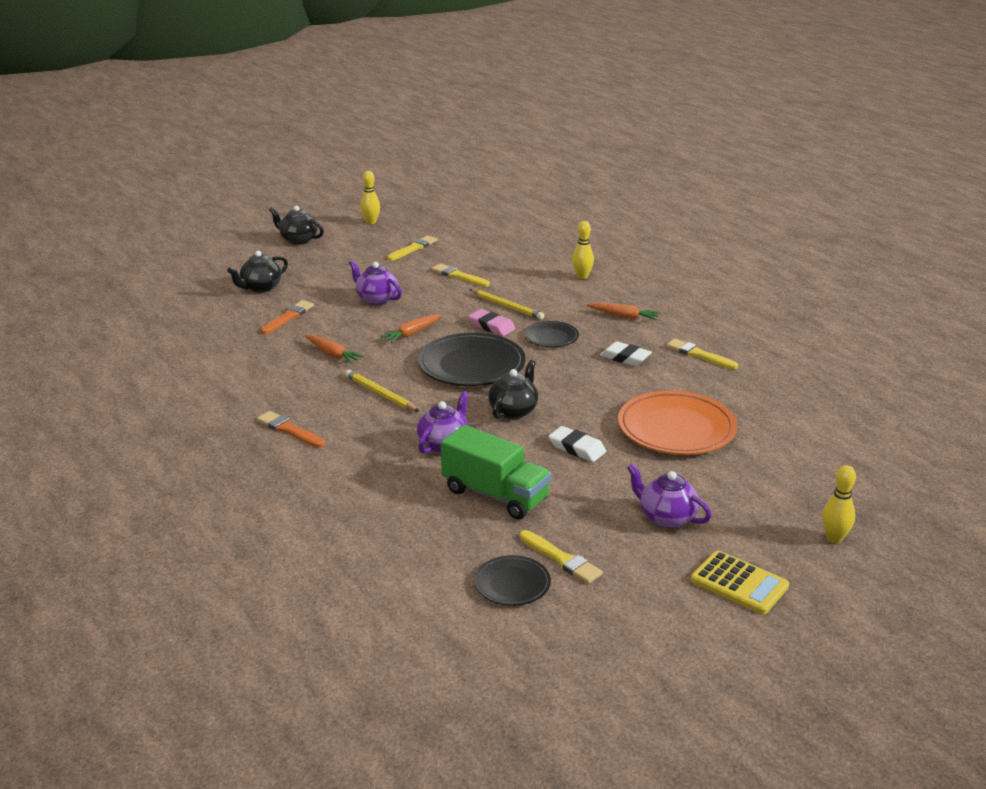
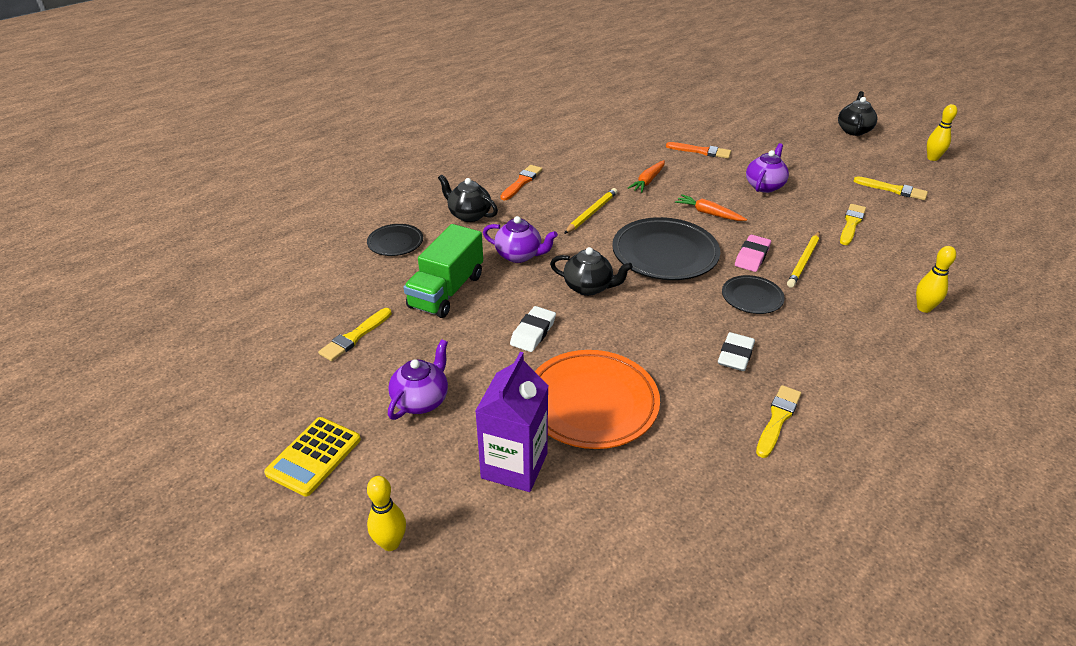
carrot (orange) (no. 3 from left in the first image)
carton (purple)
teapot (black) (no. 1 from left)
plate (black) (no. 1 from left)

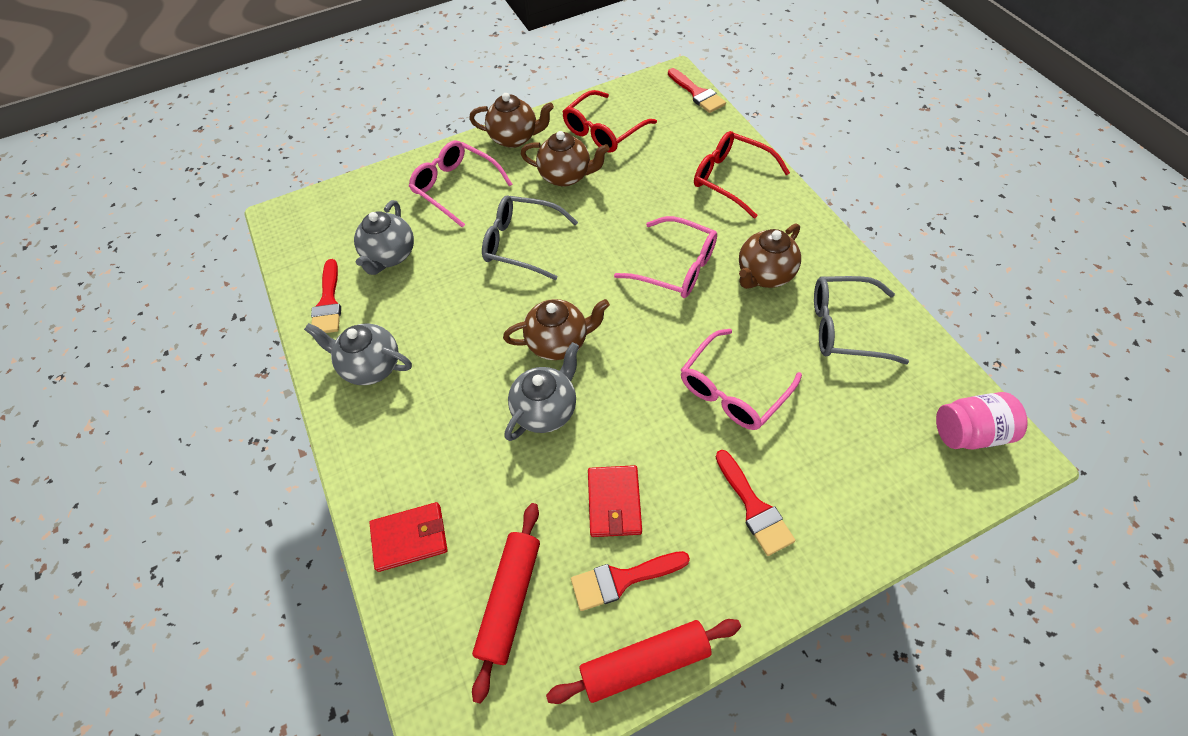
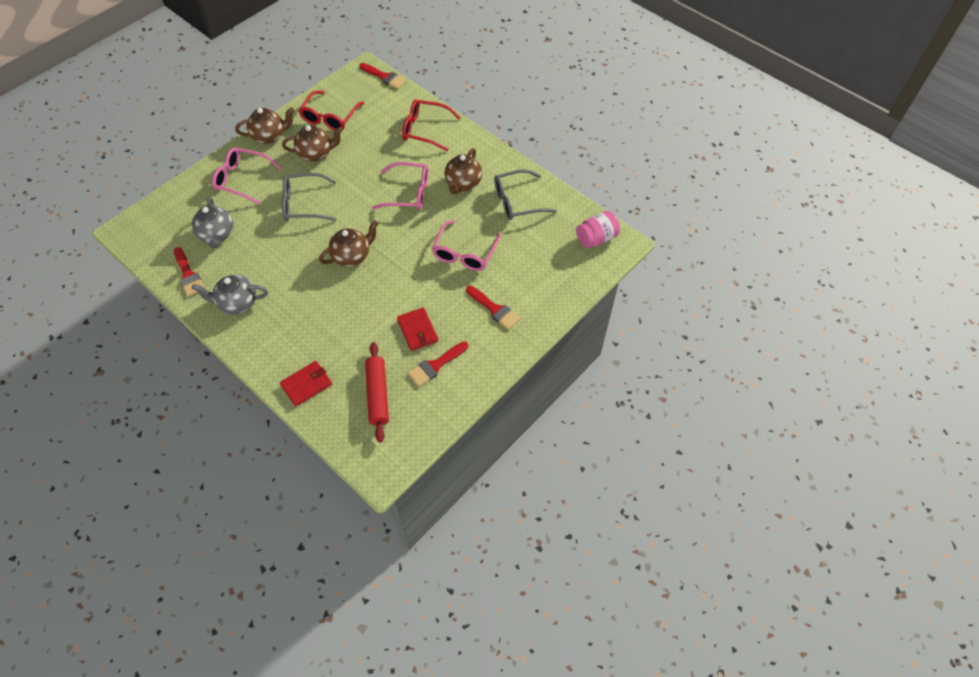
teapot (grey) (no. 3 from left in the first image)
rolling pin (red) (no. 2 from left in the first image)

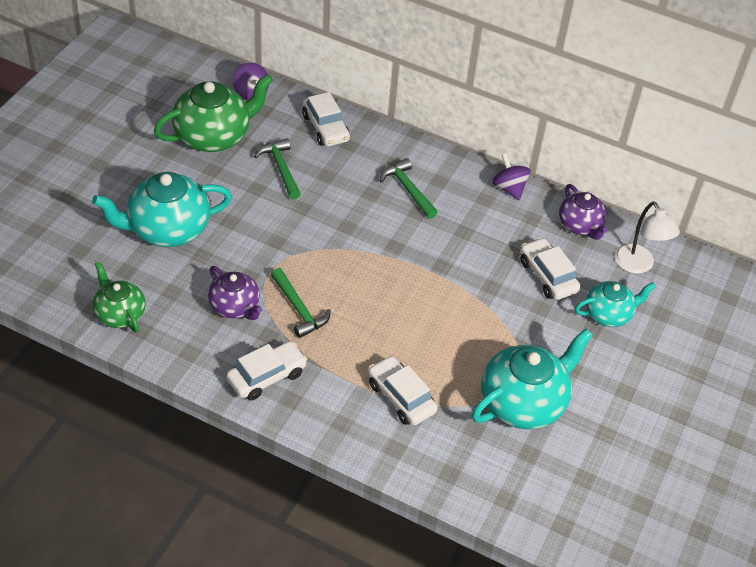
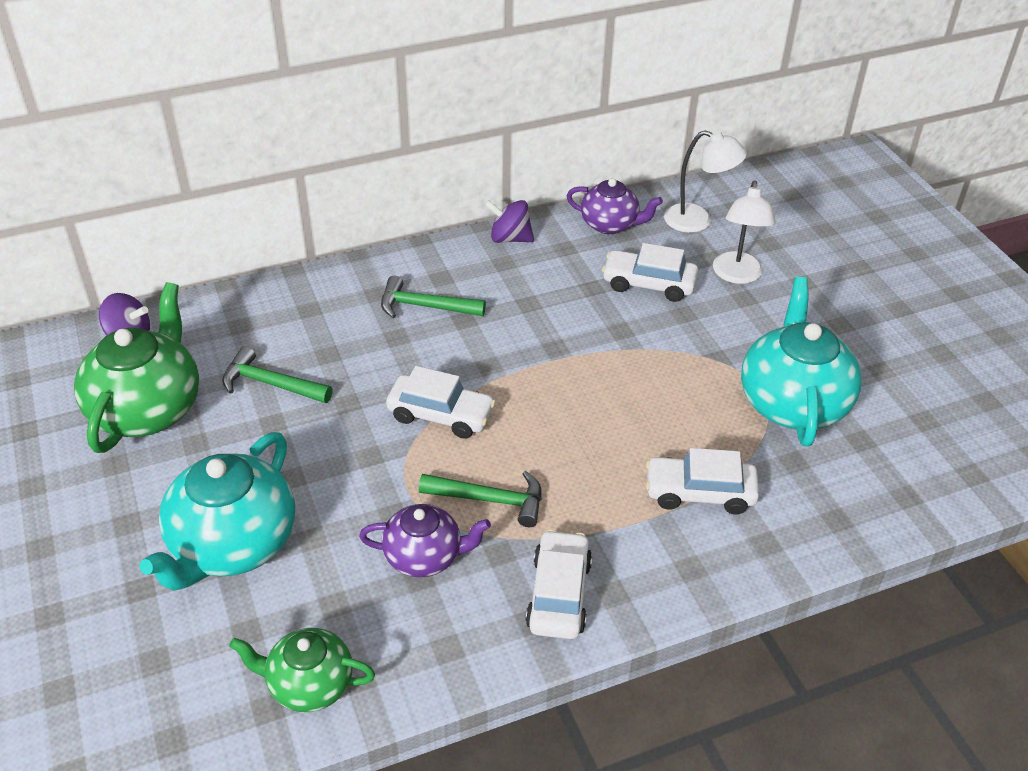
car (white) (no. 1 from left)
lamp (white) (no. 2 from left)

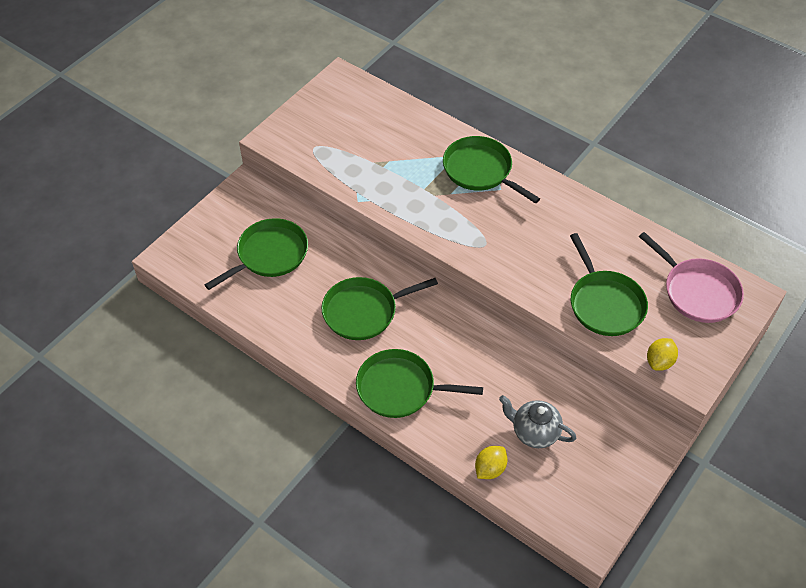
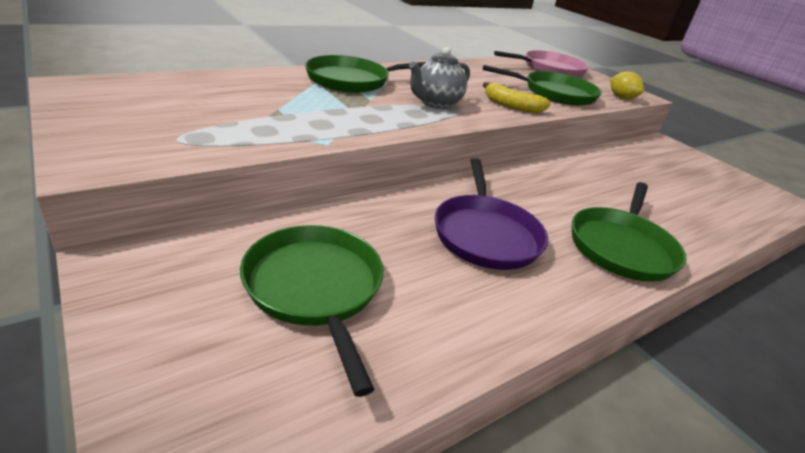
lemon (yellow) (no. 1 from left in the first image)
banana (yellow)
teapot (grey)
pan (purple)

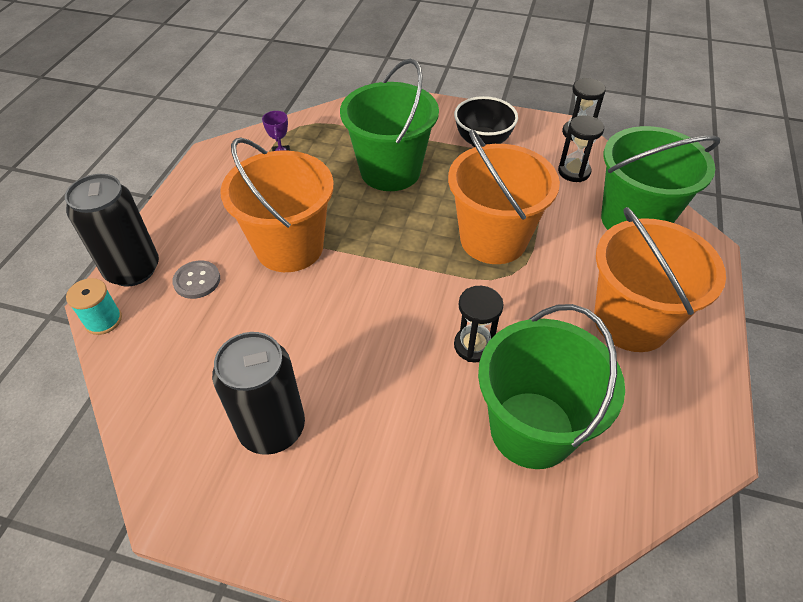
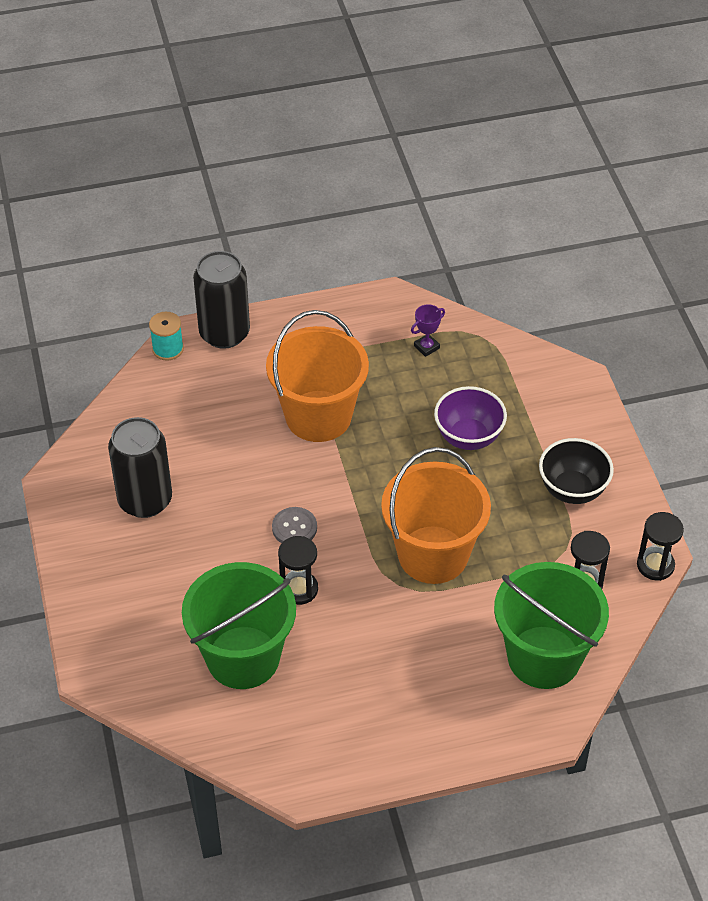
bucket (orange) (no. 3 from left in the first image)
button (grey)
bowl (purple)

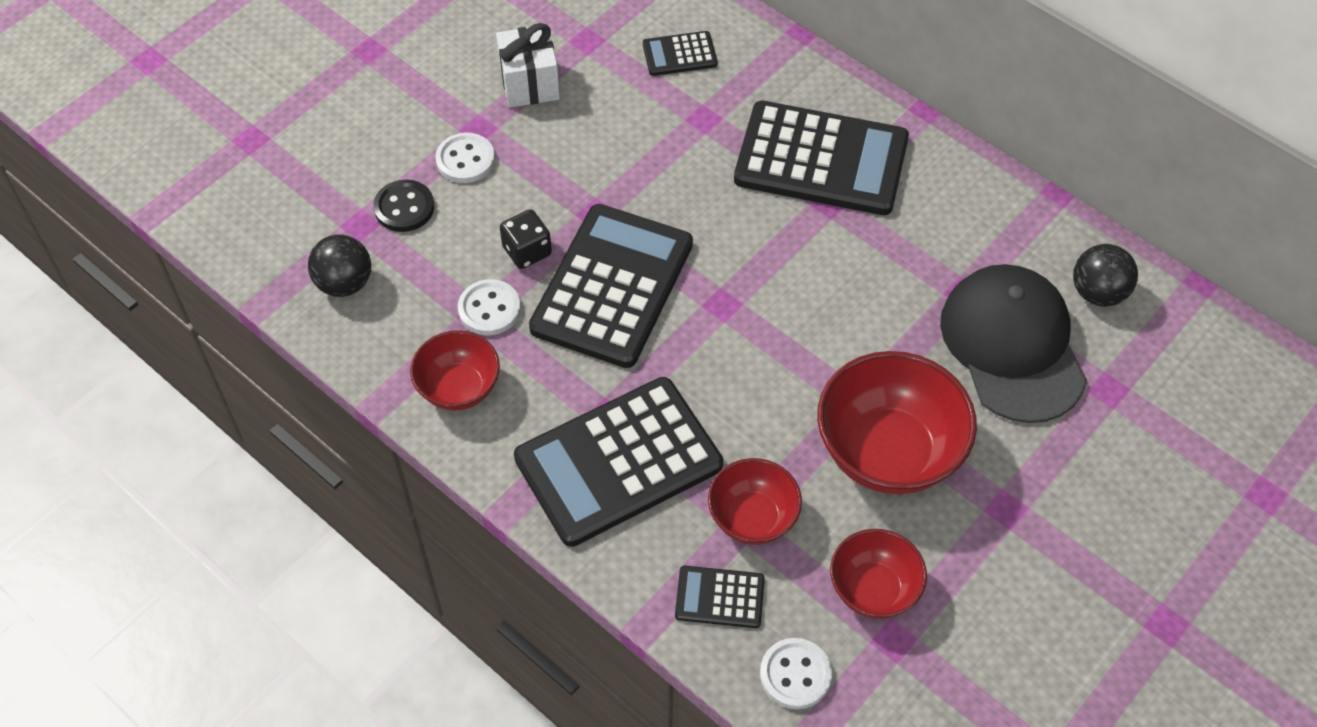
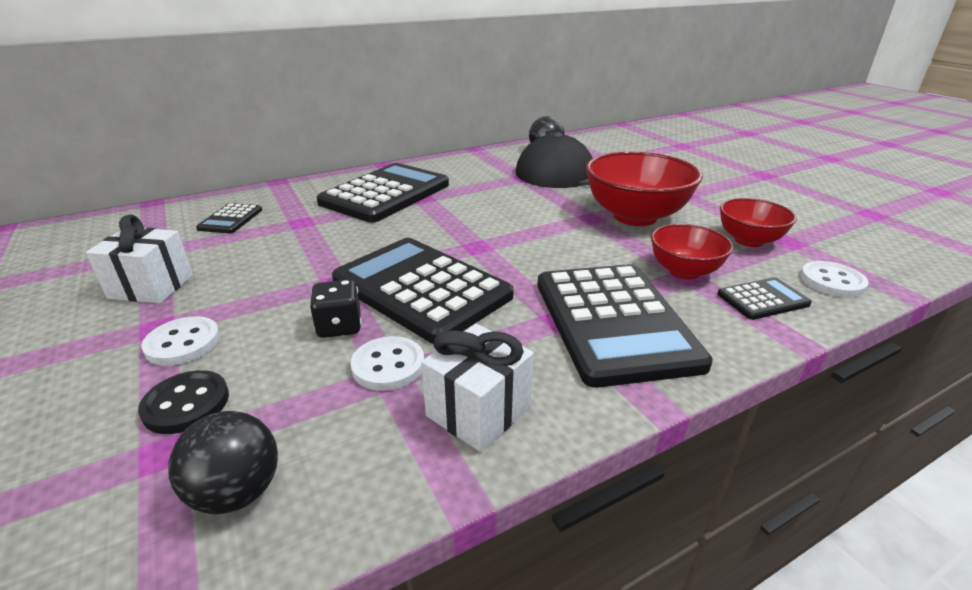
gift (white) (no. 2 from left)
calculator (black) (no. 5 from left)

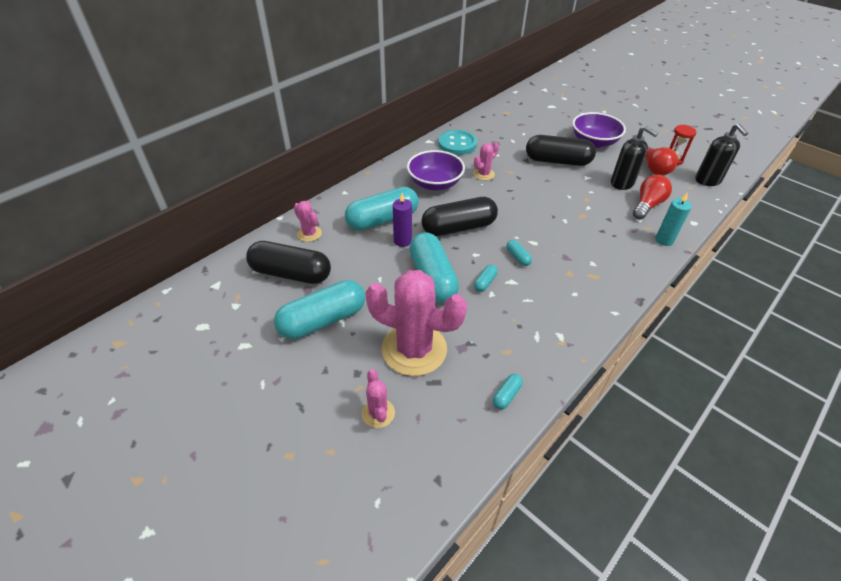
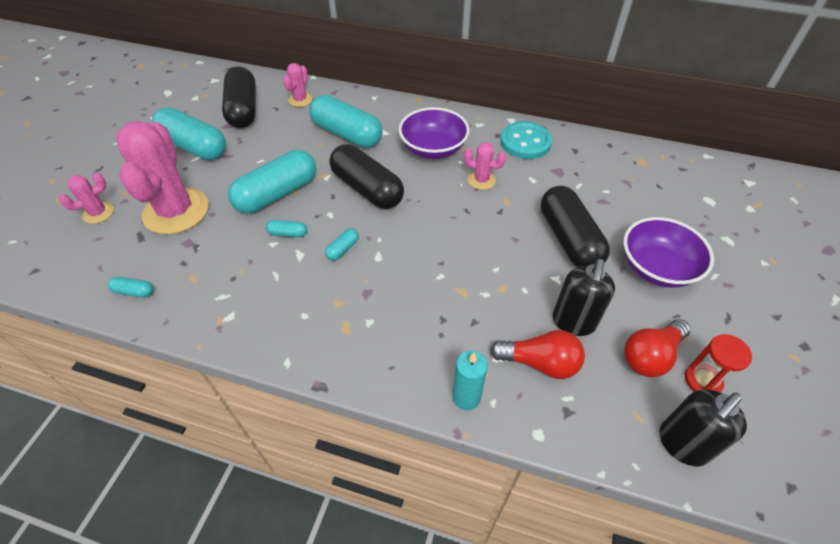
candle (purple)

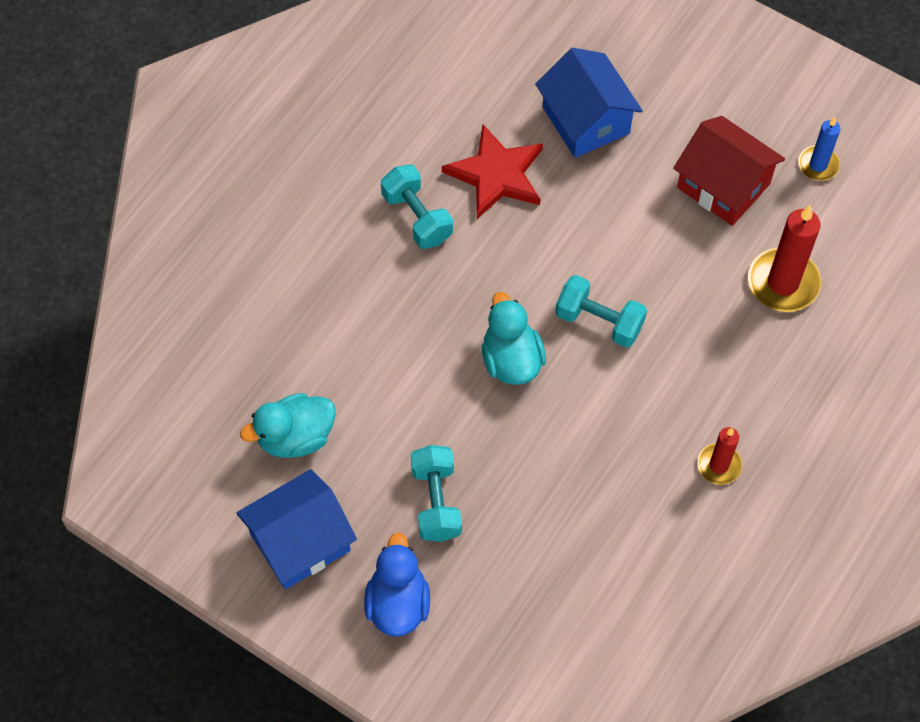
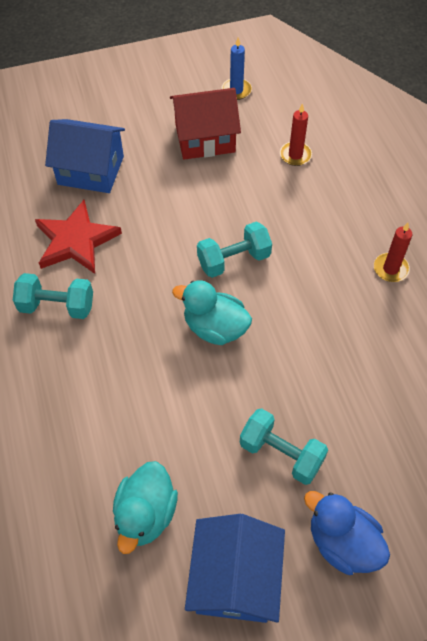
candle (red) (no. 1 from left)

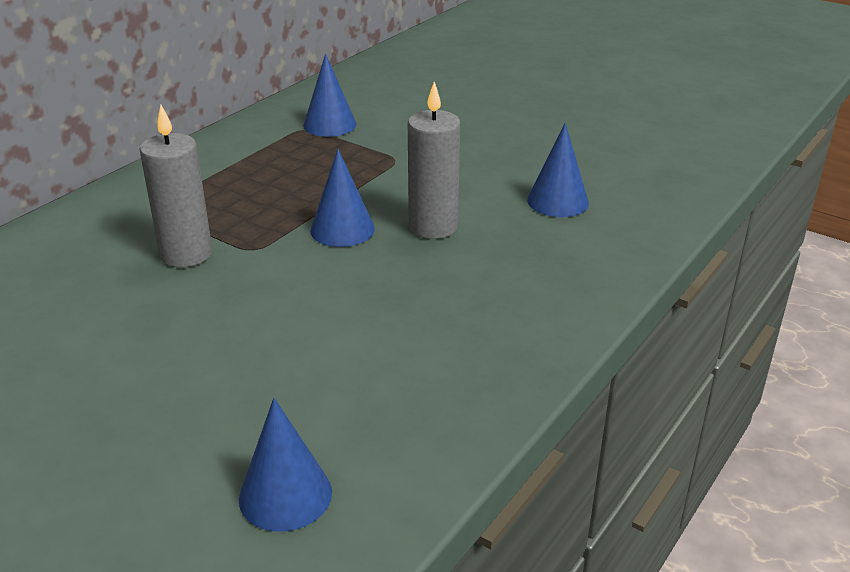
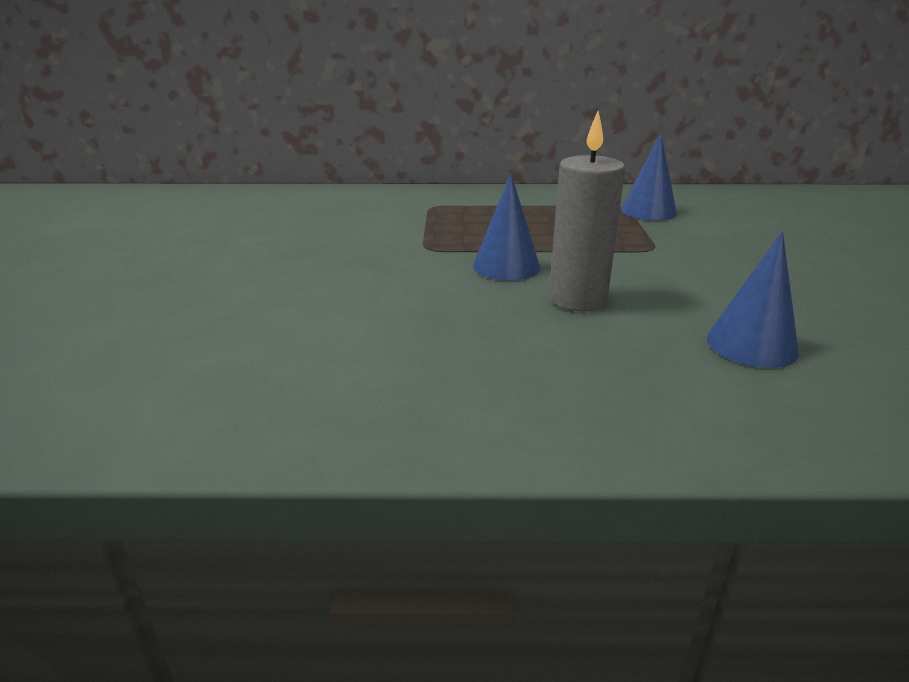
candle (grey) (no. 1 from left in the first image)
cone (blue) (no. 1 from left in the first image)

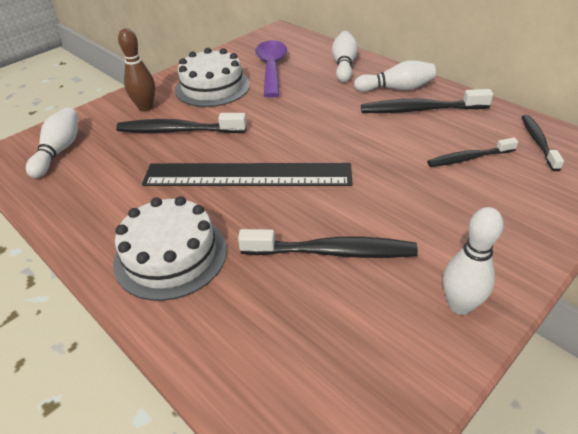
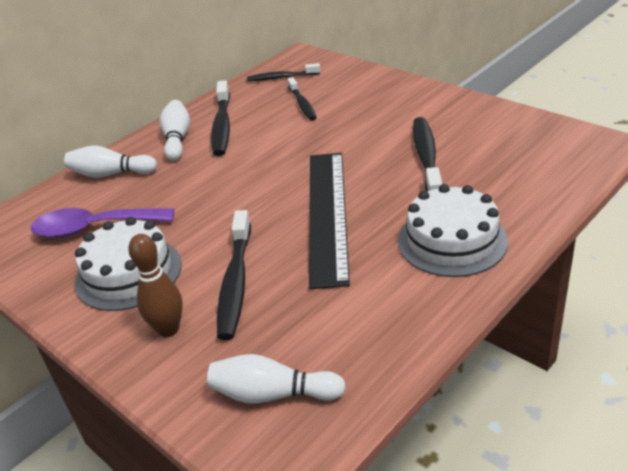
bowling pin (white) (no. 4 from left in the first image)

